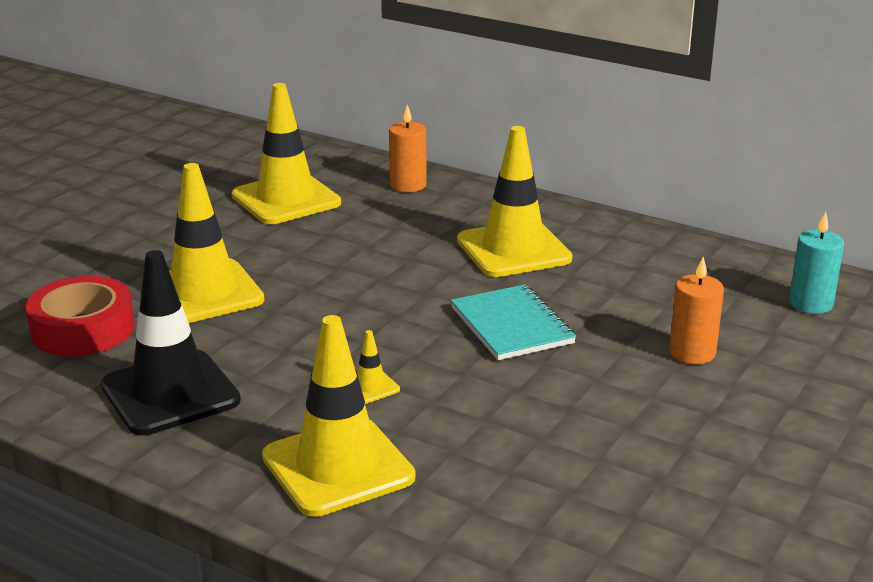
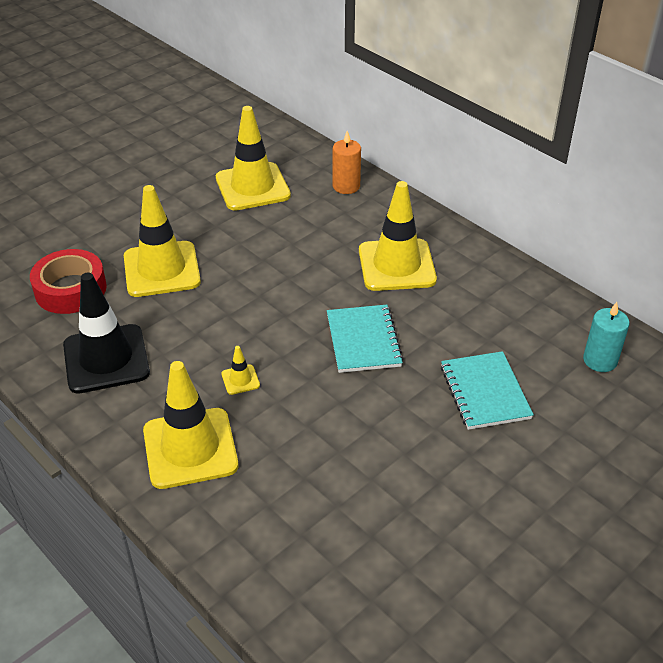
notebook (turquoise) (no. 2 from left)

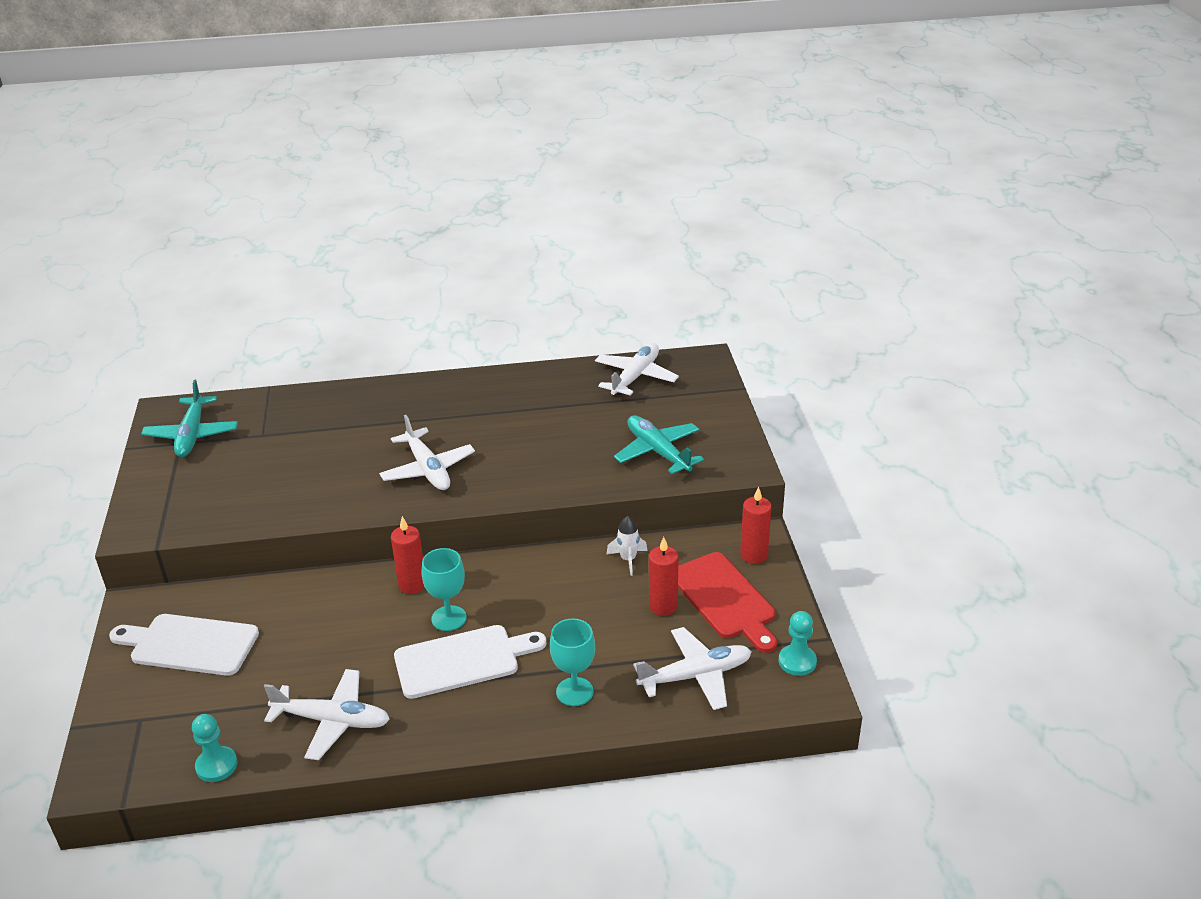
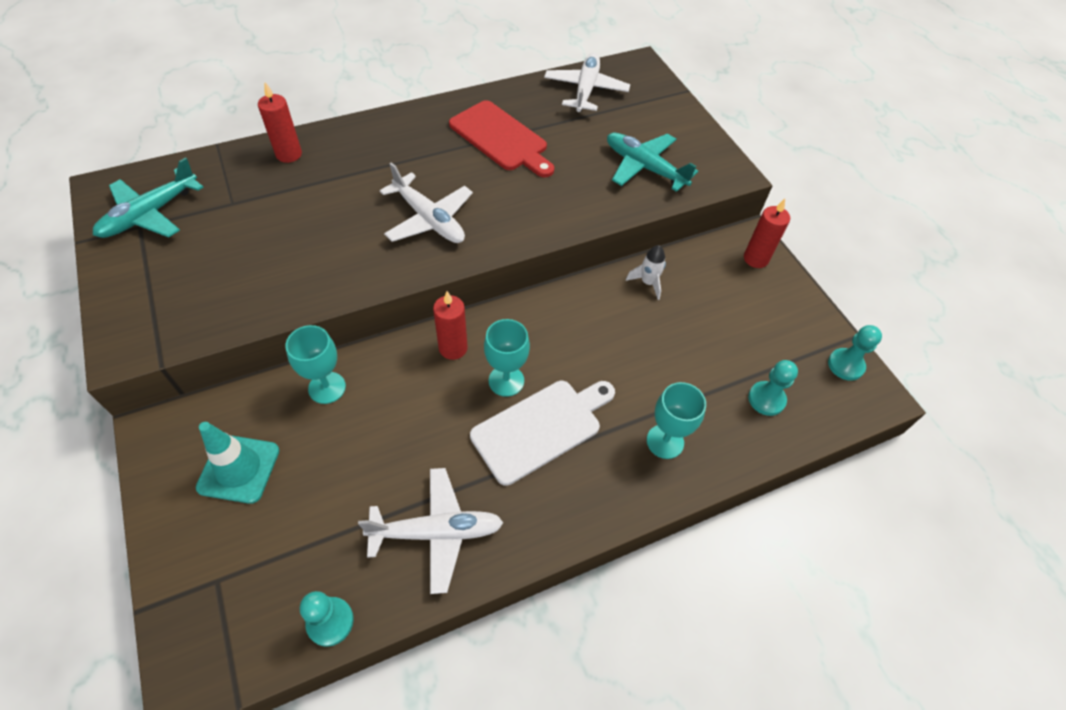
goblet (turquoise) (no. 1 from left)
candle (red) (no. 1 from left)
cutting board (red)
traffic cone (turquoise)
pawn (turquoise) (no. 2 from left)
plane (turquoise) (no. 1 from left)

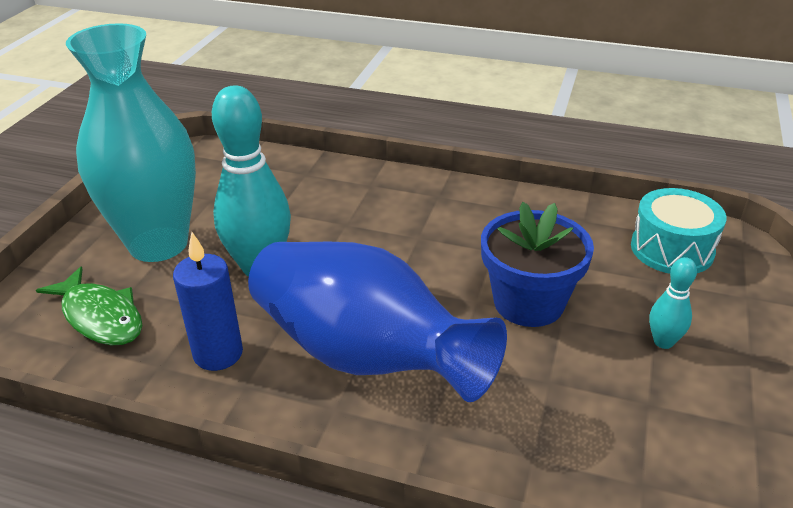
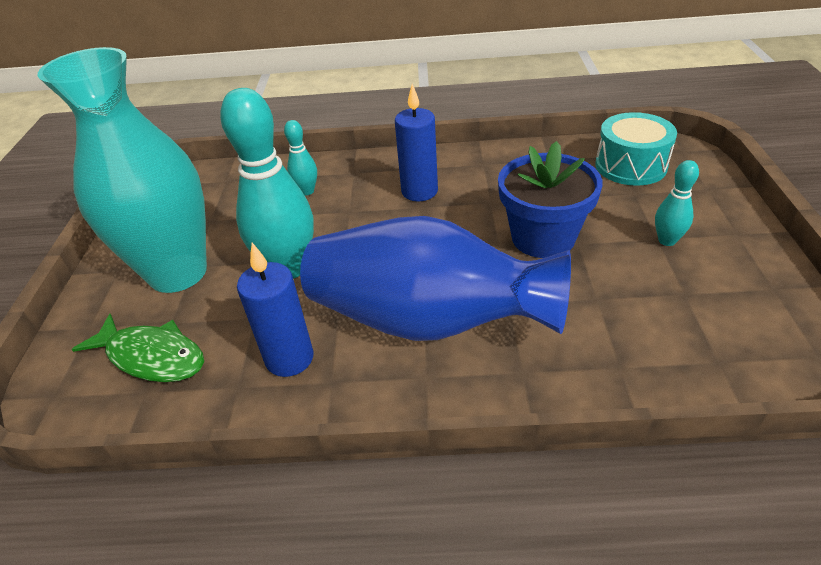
bowling pin (turquoise) (no. 2 from left)
candle (blue) (no. 2 from left)

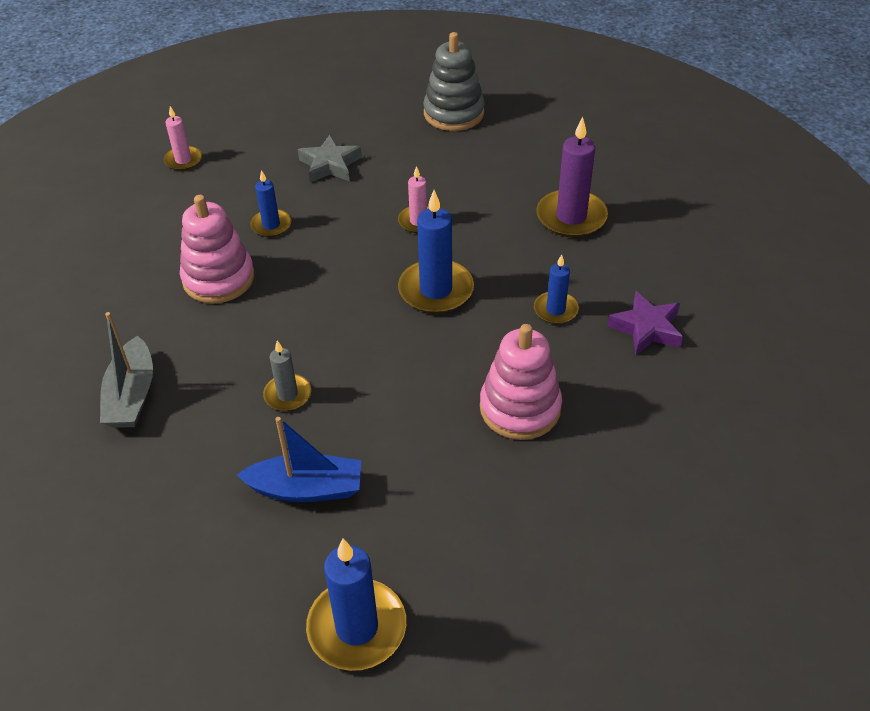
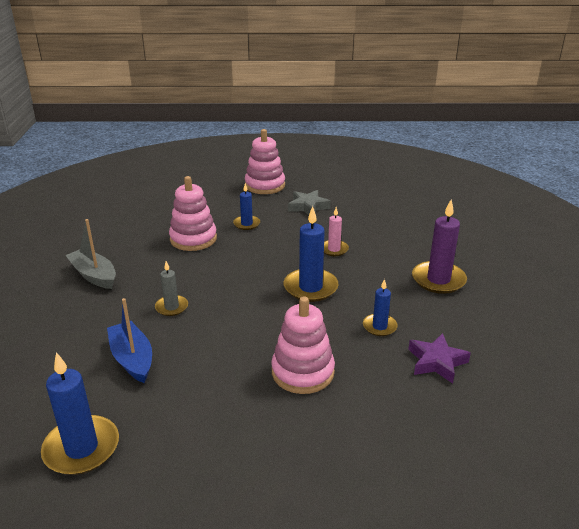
candle (pink) (no. 1 from left in the first image)
stacking toy (grey)
stacking toy (pink) (no. 2 from left)
boat (grey)
boat (blue)

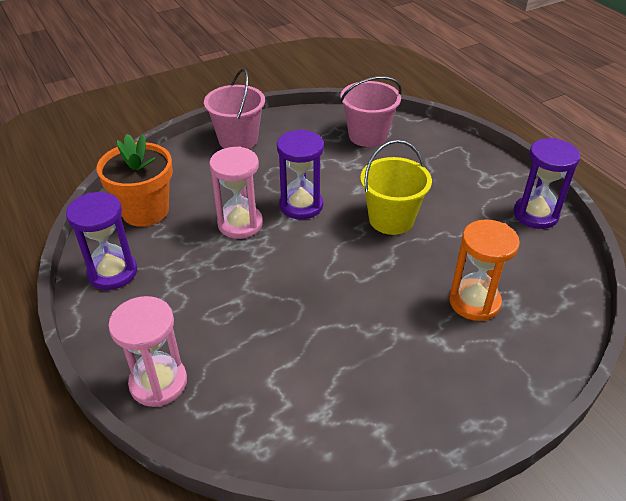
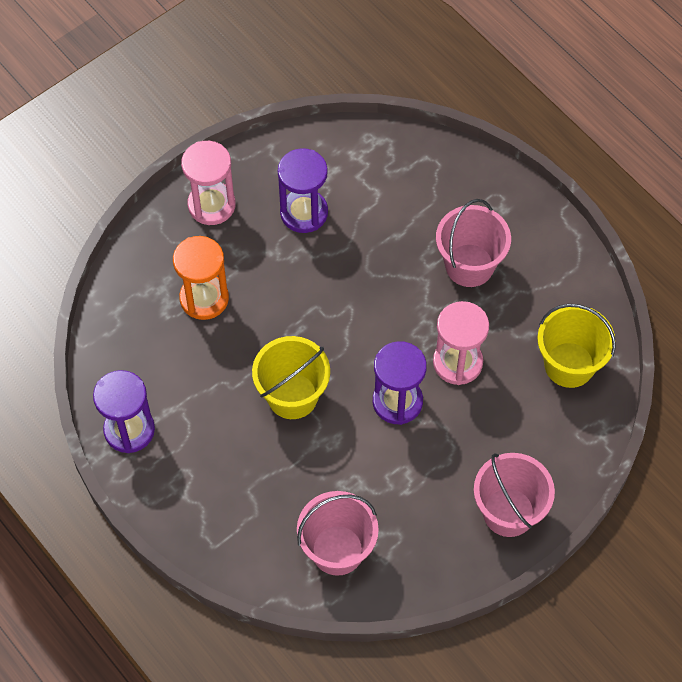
bucket (pink) (no. 2 from left)
hourglass (purple) (no. 2 from left)
hourglass (pink) (no. 1 from left)
bucket (yellow) (no. 2 from left)

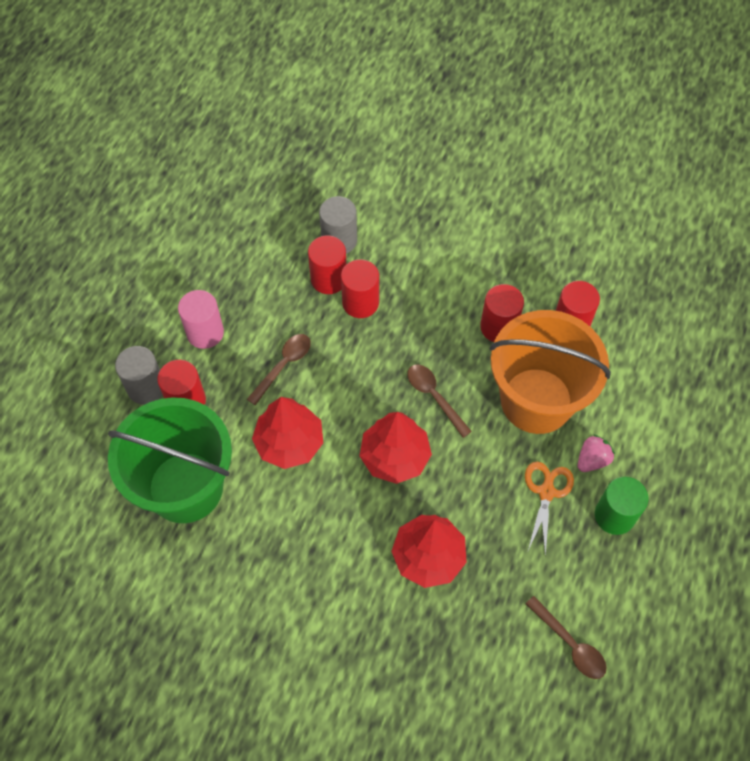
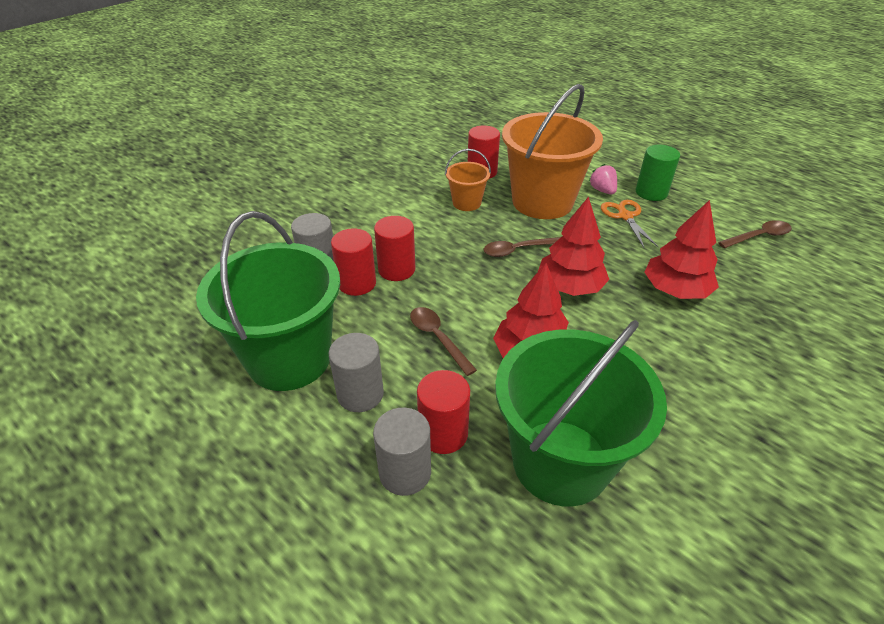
bucket (green) (no. 1 from left)
bucket (orange) (no. 1 from left)
cylinder (grey) (no. 2 from left)
scissors (orange)

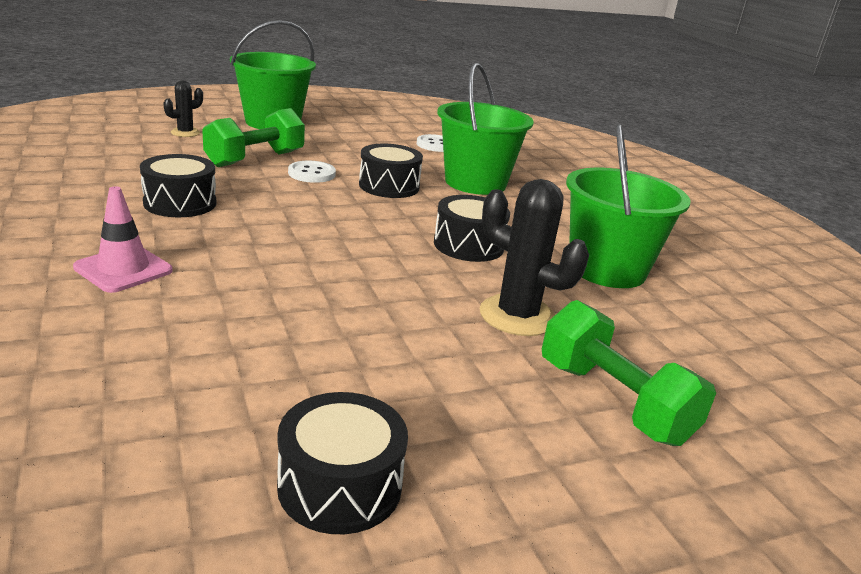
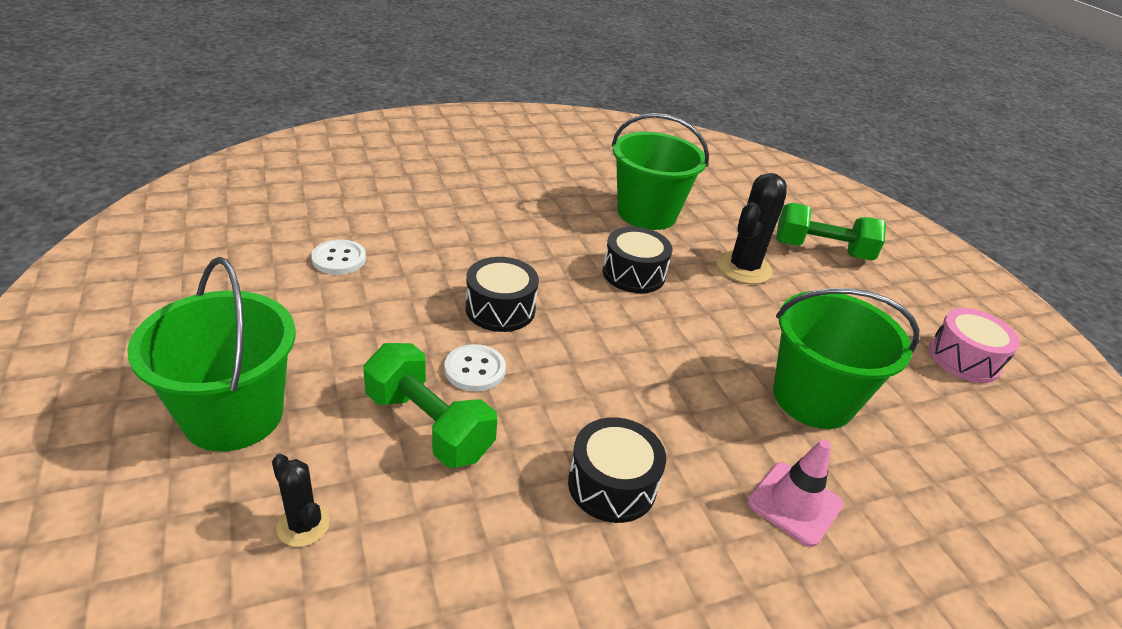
bucket (green) (no. 3 from left)
drum (pink)
dumbbell (green) (no. 2 from left)

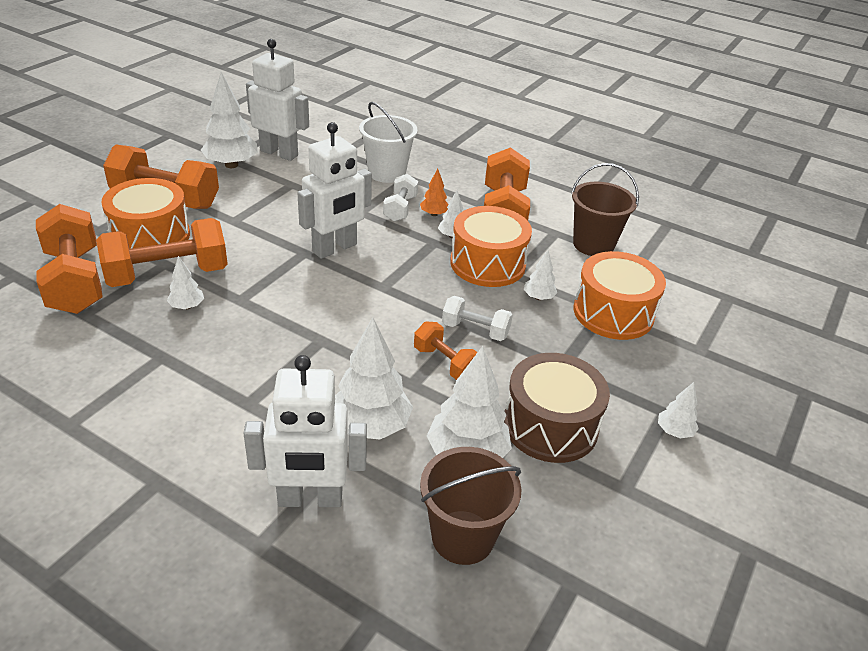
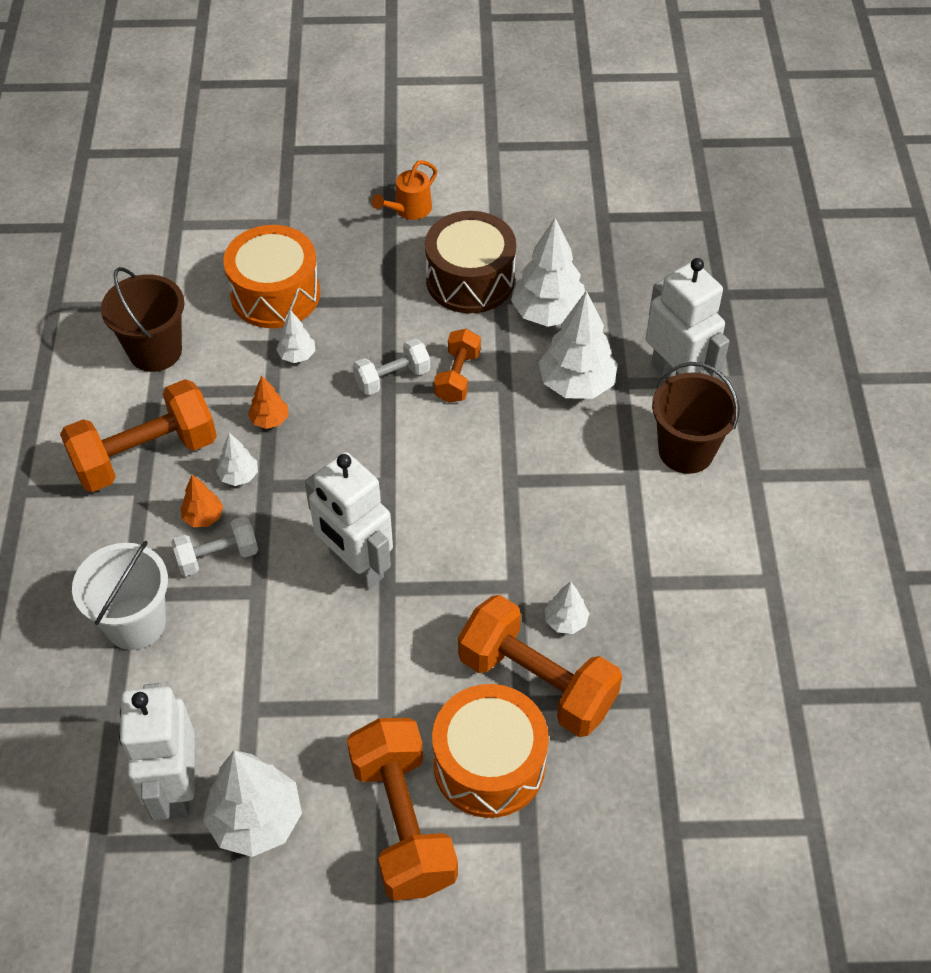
dumbbell (orange) (no. 1 from left in the first image)
bucket (brown) (no. 2 from left)
tree (orange) (no. 2 from left)
watering can (orange)
robot (white) (no. 2 from left)
dumbbell (white) (no. 2 from left)

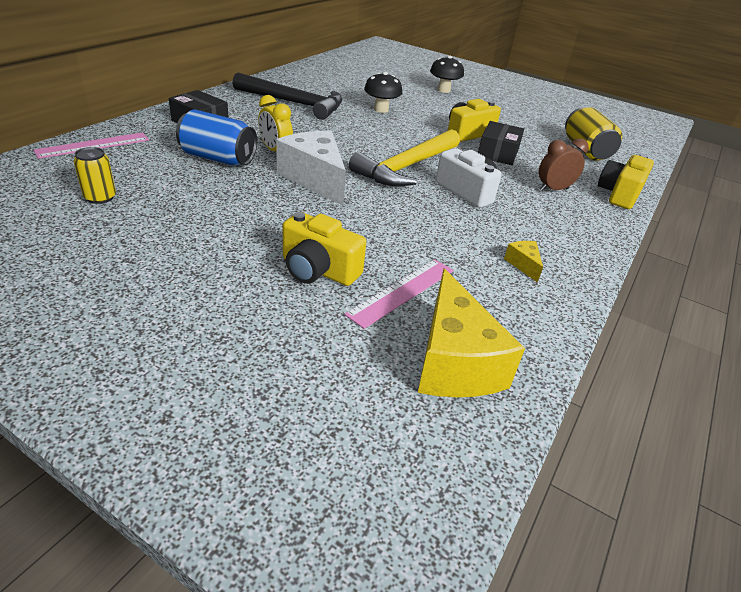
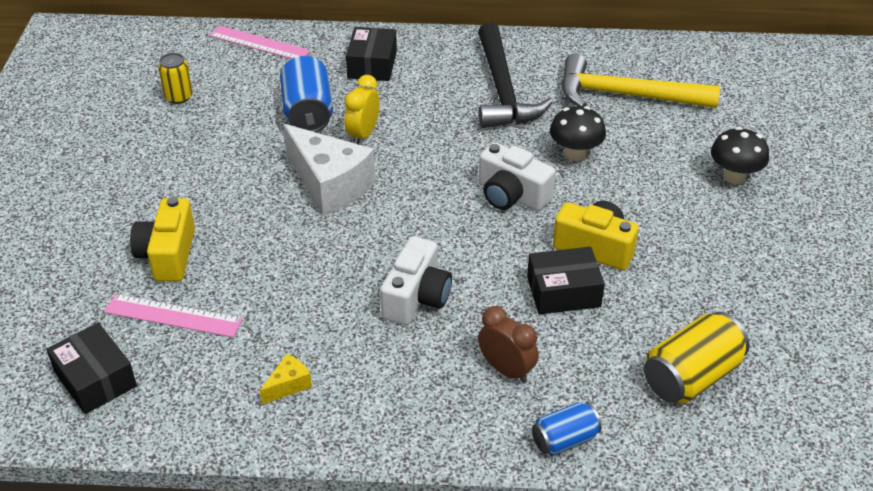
camera (white) (no. 2 from left)
hammer (yellow)
box (black) (no. 1 from left)
can (blue) (no. 2 from left)
cheese (white)

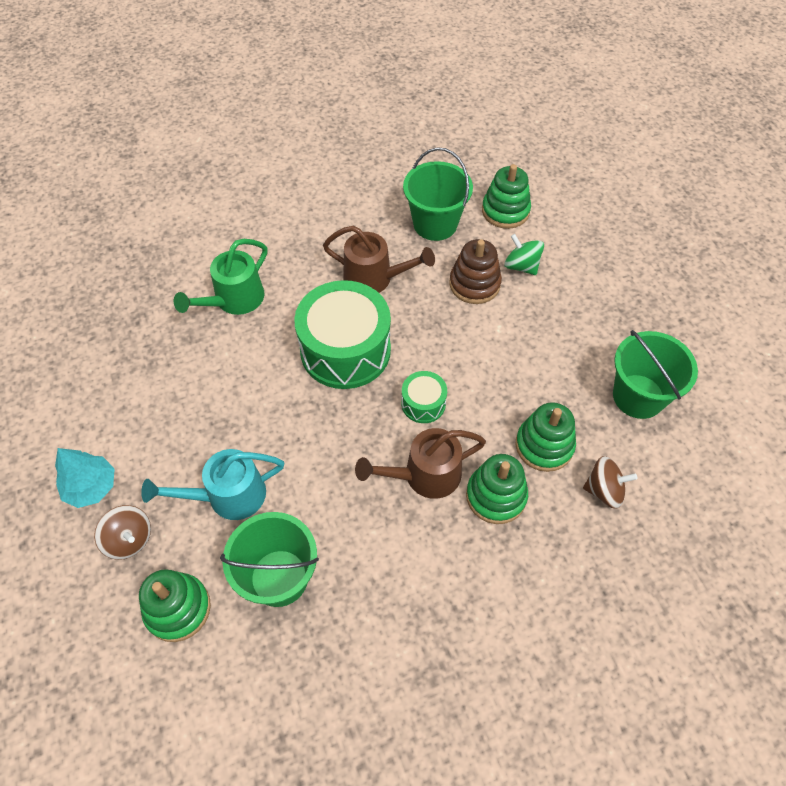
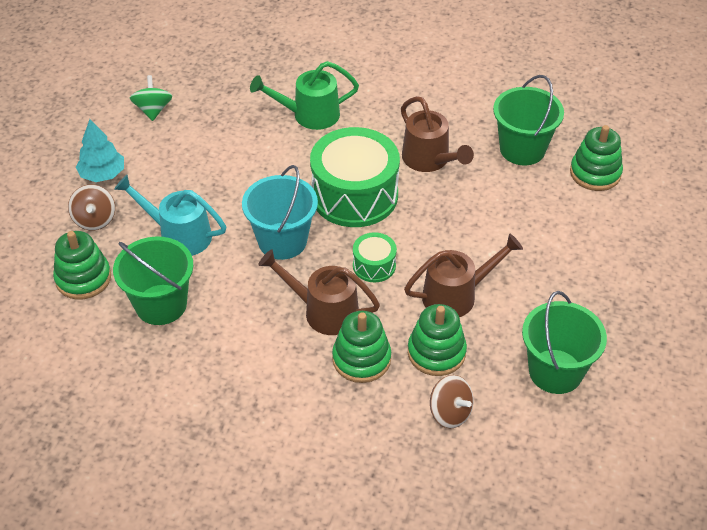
stacking toy (brown)
bucket (turquoise)
watering can (brown) (no. 3 from left)
spinning top (green)

